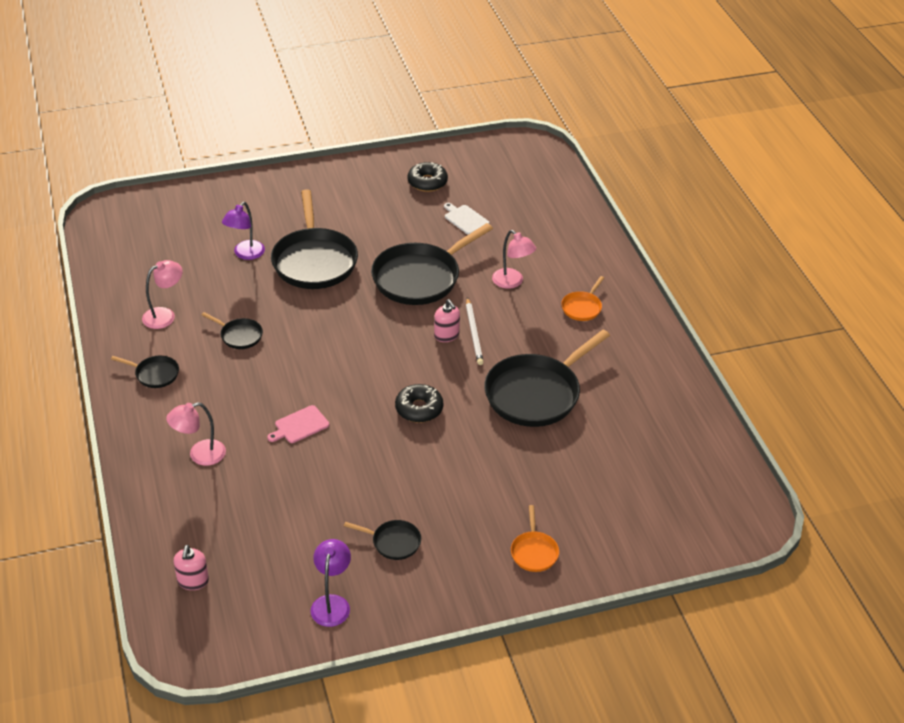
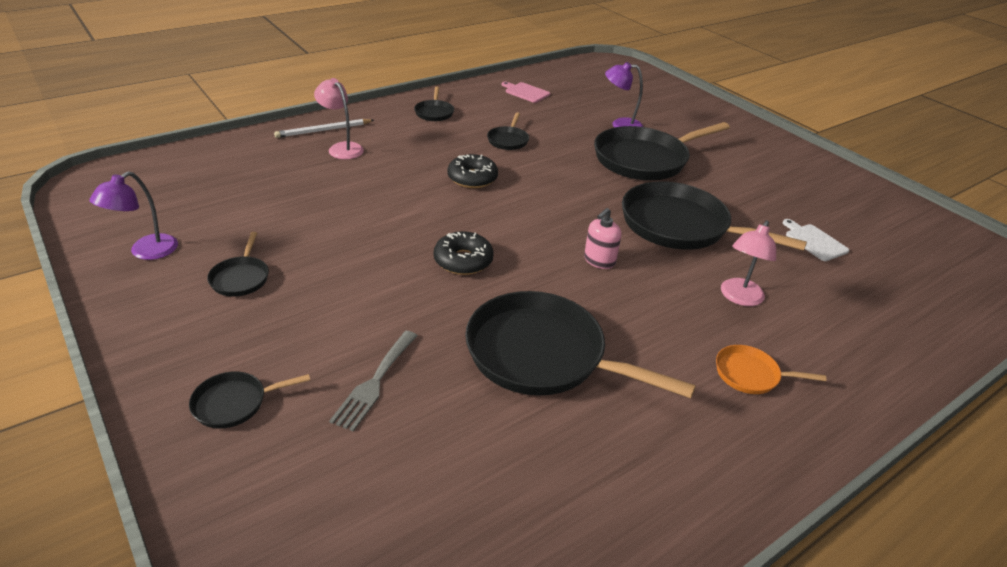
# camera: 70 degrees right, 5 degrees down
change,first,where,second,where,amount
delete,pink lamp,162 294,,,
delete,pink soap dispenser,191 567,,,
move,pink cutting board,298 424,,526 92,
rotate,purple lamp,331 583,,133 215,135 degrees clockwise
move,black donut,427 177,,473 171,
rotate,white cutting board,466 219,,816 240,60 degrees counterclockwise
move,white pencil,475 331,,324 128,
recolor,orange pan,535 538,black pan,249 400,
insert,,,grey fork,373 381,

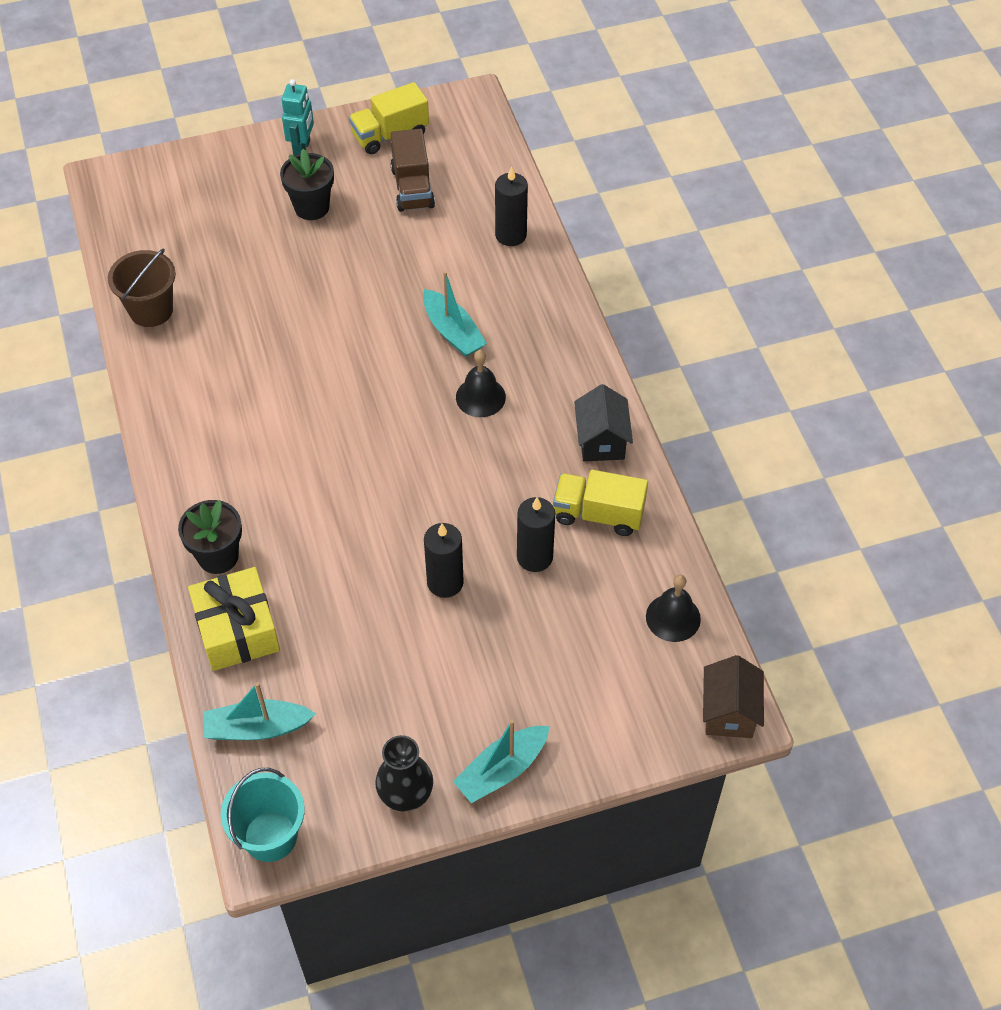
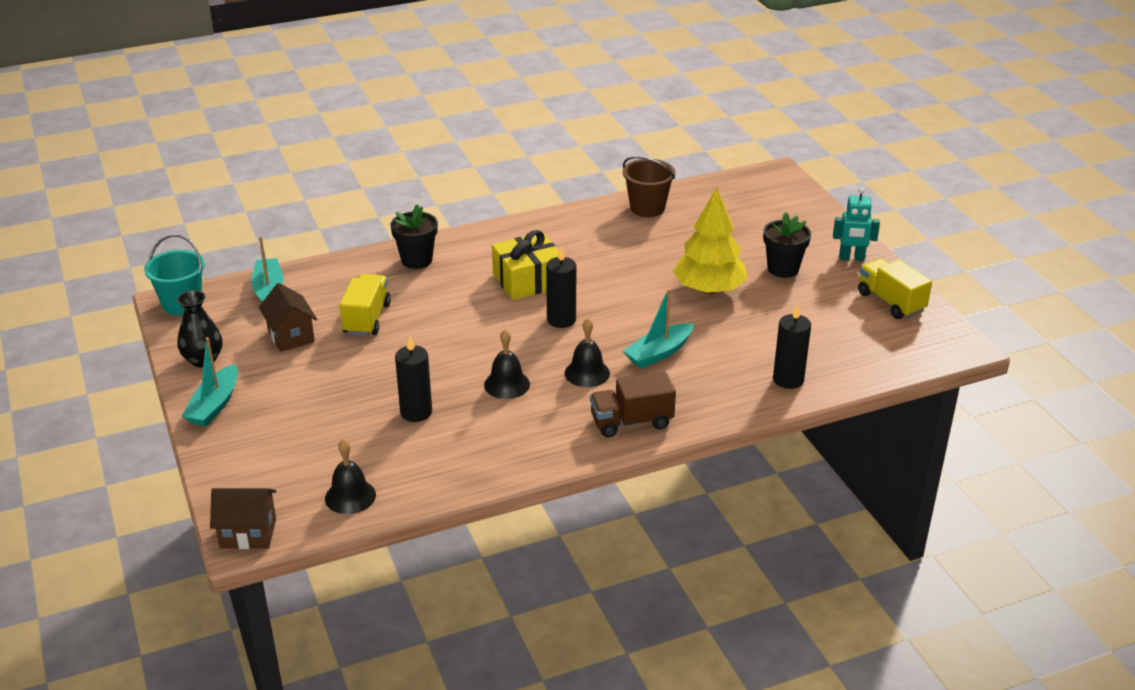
# camera: 85 degrees right, 20 degrees down
change,first,where,second,where,amount
move,yellow gift,234 619,,525 265,
move,brown truck,412 170,,633 404,
move,black candle,444 560,,561 287,
rotate,turquoise boat,501 761,,210 381,120 degrees counterclockwise
move,yellow truck,600 503,,365 305,
delete,black house,603 423,,,
insert,,,brown house,288 317,
insert,,,black bell,507 364,
insert,,,yellow tree,710 240,

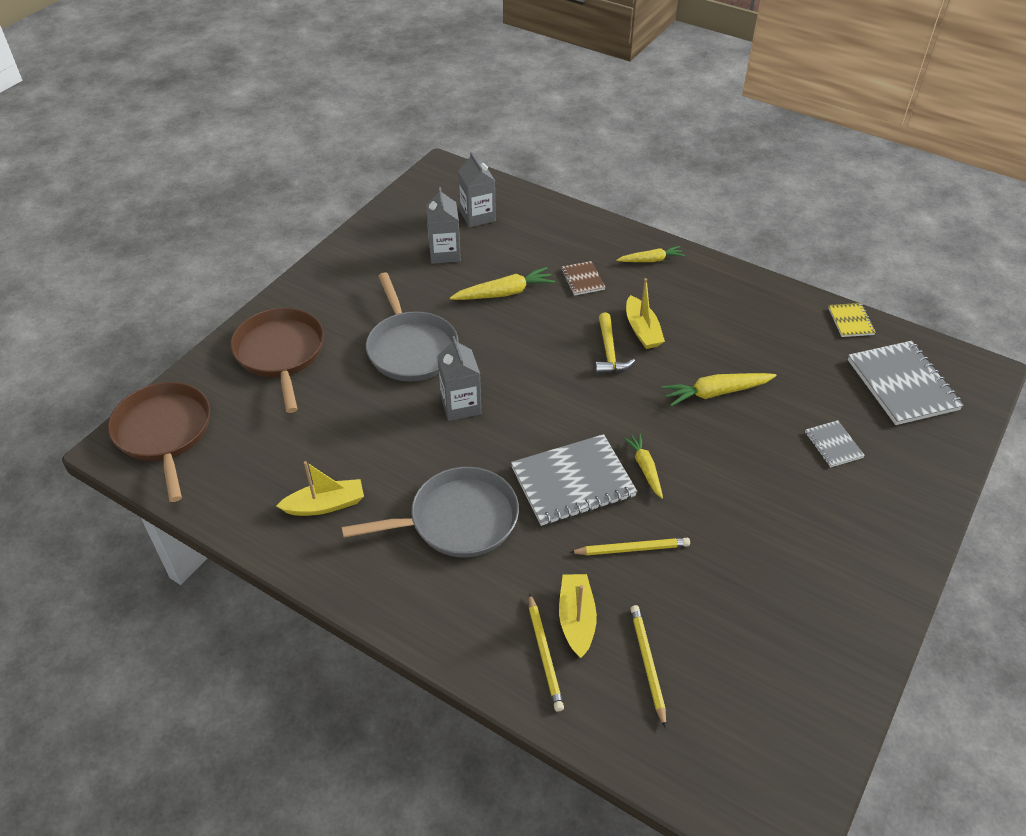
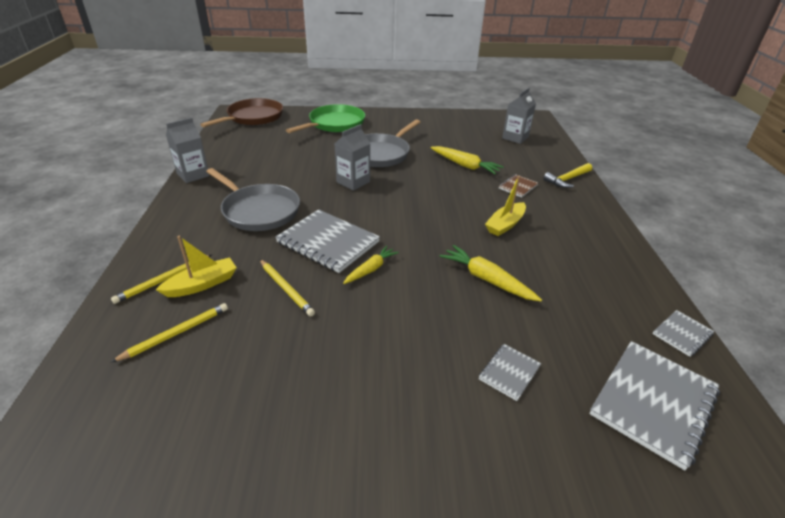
# camera: 55 degrees right, 10 degrees down
change,first,where,second,where,amount
recolor,brown pan,277 360,green pan,325 118,
delete,yellow boat,320 488,,,
move,grey carton,443 225,,188 150,
move,yellow hammer,615 343,,567 175,
delete,yellow carrot,650 254,,,
recolor,yellow notebook,852 320,grey notebook,683 333,

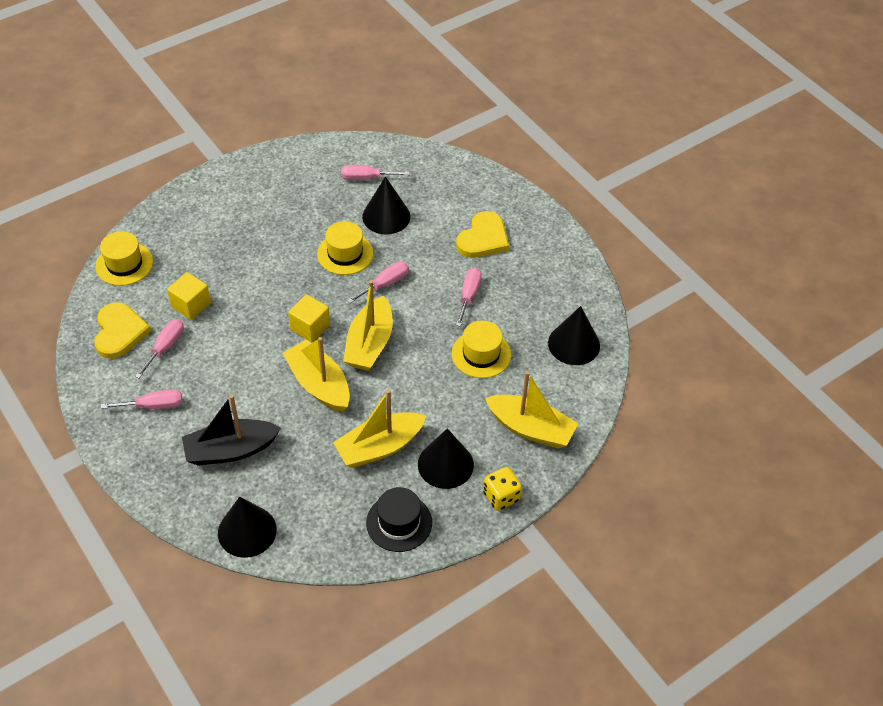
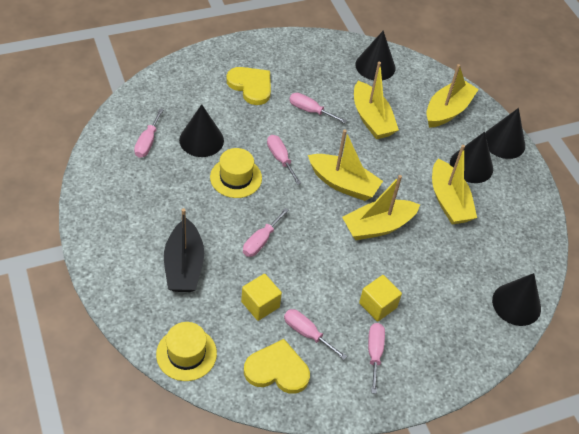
# camera: 80 degrees left, 0 degrees up
change,first,where,second,where,amount
move,black boat,231 430,,184 250,
move,yellow cube,309 318,,380 298,
delete,black hat,399 519,,,
replace,yellow hat,481 349,yellow boat,376 100,
replace,yellow dice,502 489,black cone,505 133,
insert,,,pink screwdriver,266 232,

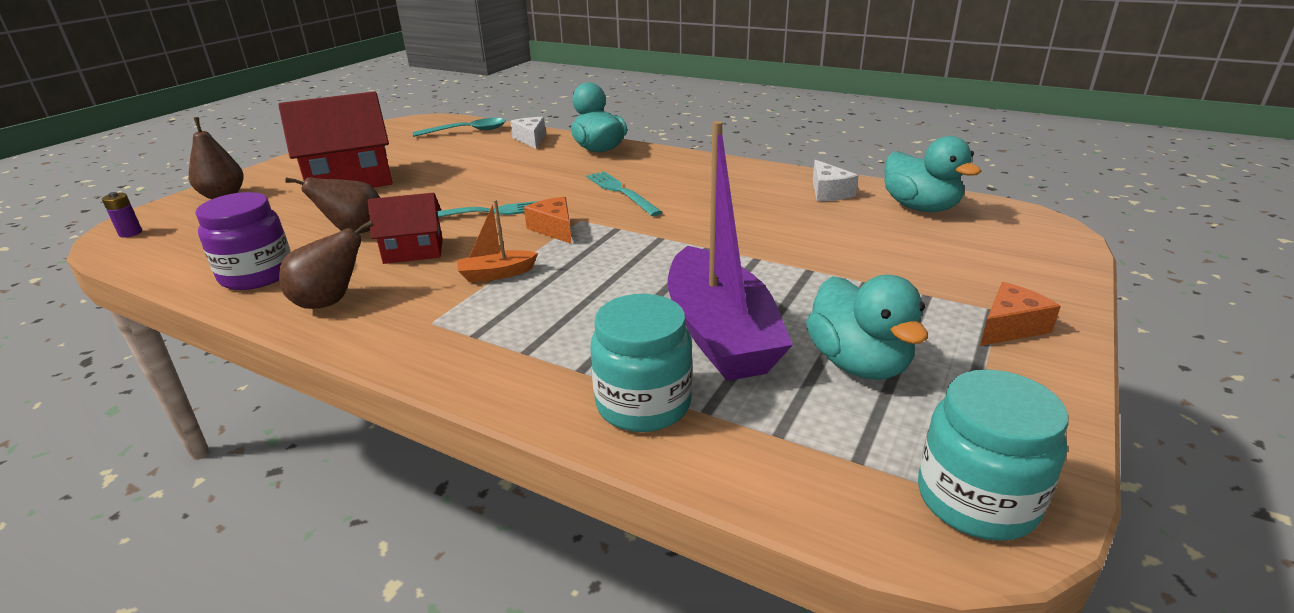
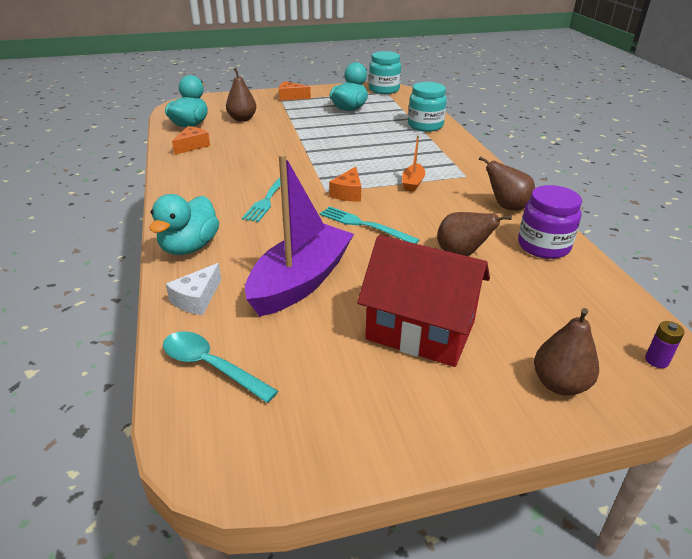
# camera: 135 degrees left, 5 degrees up
change,first,where,second,where,amount
delete,red house,405 228,,,
rotate,orange boat,497 241,,413 163,75 degrees clockwise
move,purple boat,730 251,,299 235,
recolor,white cheese,836 180,orange cheese,191 140,
insert,,,brown pear,241 95,

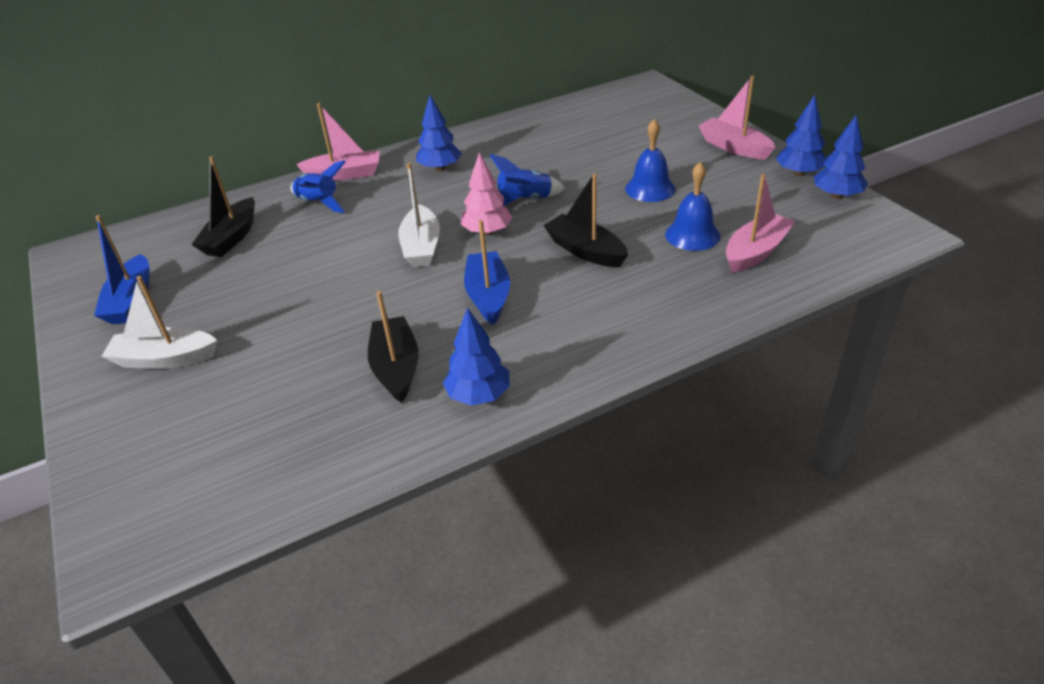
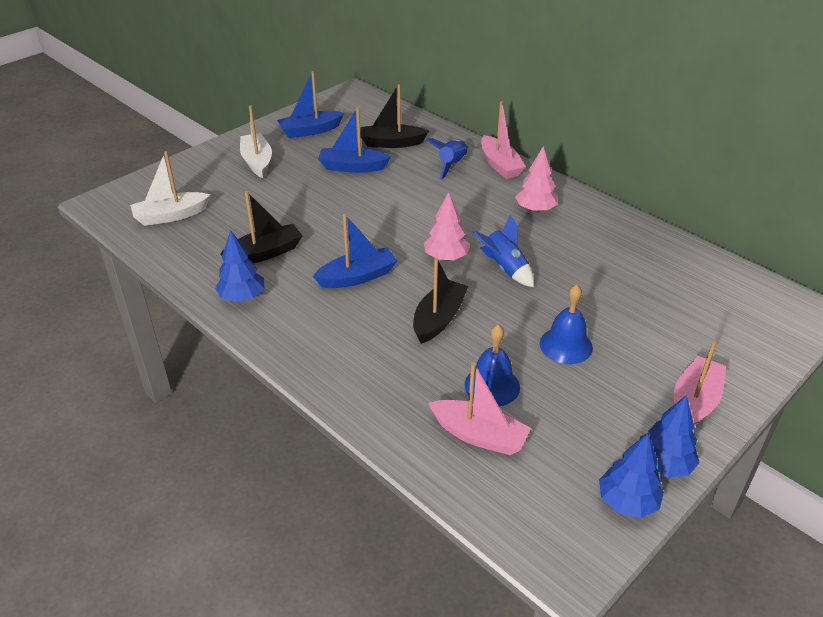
# camera: 70 degrees right, 0 degrees up
change,first,where,second,where,amount
move,white boat,419 215,,170 188,
recolor,blue tree,439 133,pink tree,536 179,
insert,,,blue boat,354 140,

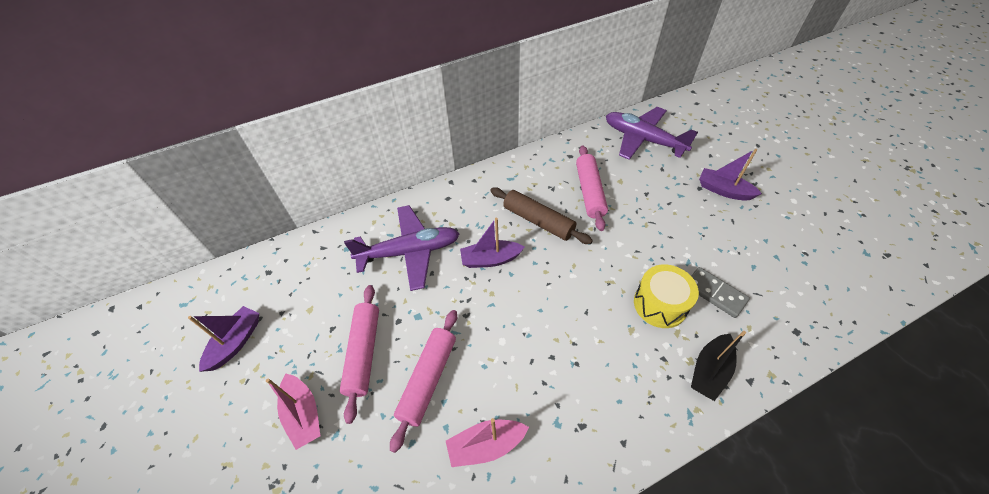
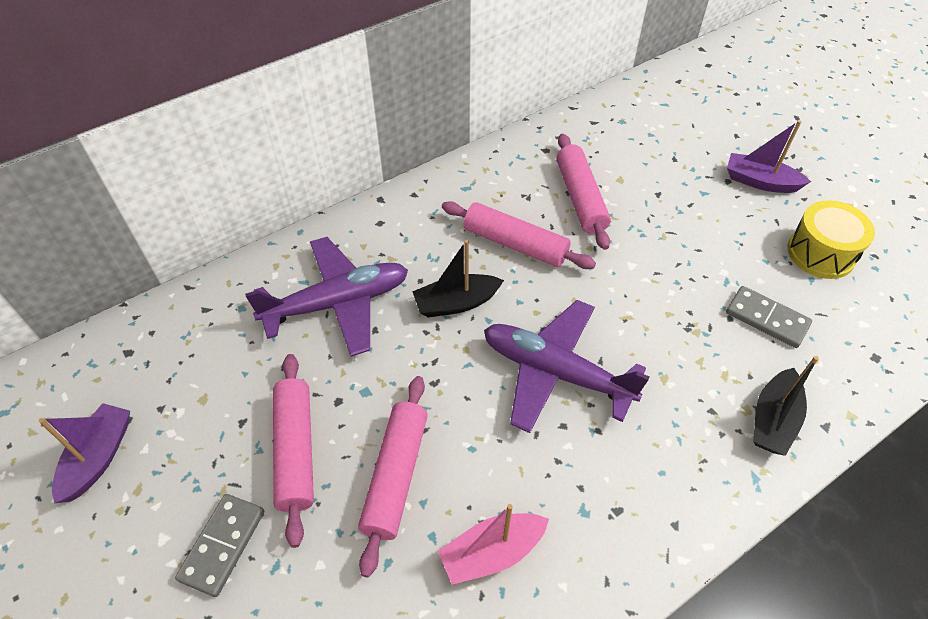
# camera: 10 degrees left, 0 degrees up
change,first,where,second,where,amount
replace,pink boat,293 412,grey domino,219 545,
recolor,purple boat,492 243,black boat,458 278,
recolor,brown rolling pin,541 216,pink rolling pin,519 235,
move,purple plane,652 133,,567 366,
move,yellow drum,666 296,,831 239,

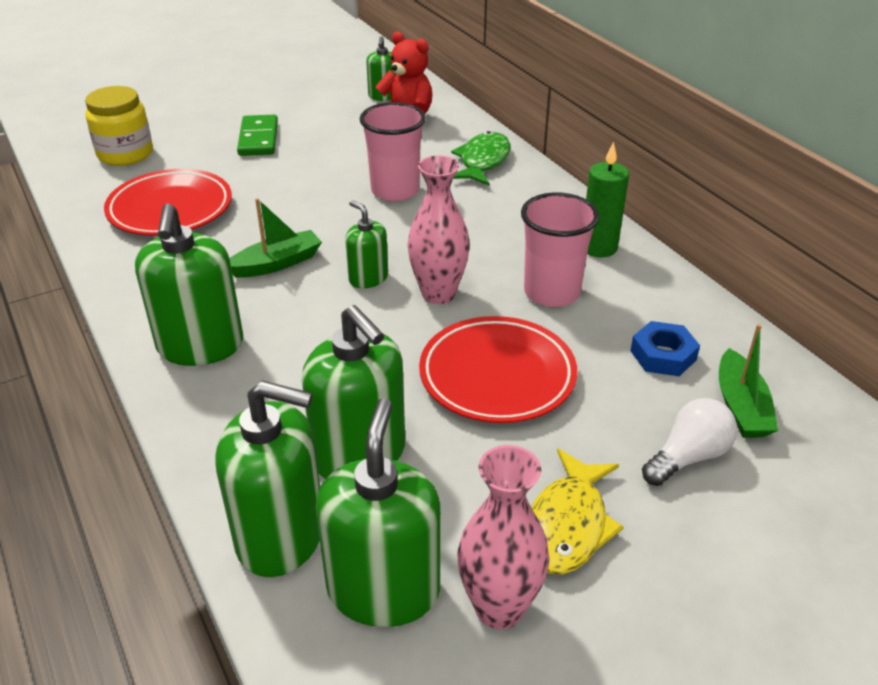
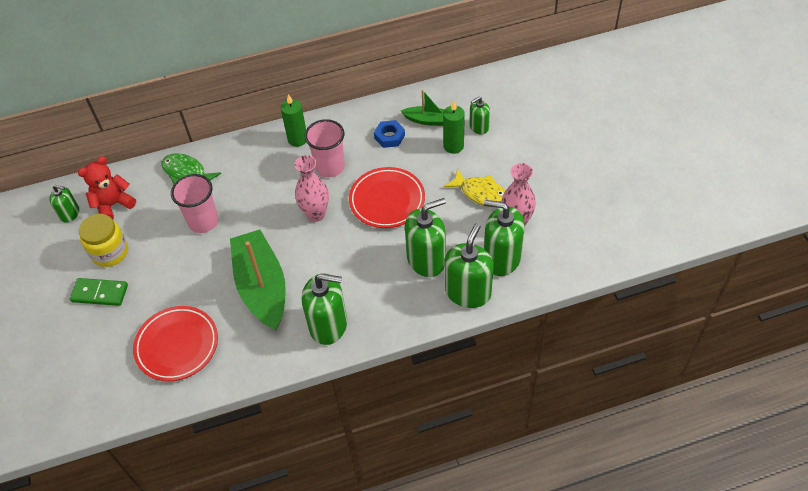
# camera: 75 degrees left, 15 degrees up
change,first,where,second,where,amount
move,yellow jar,119 126,,103 240,
resize,green boat,276 238,,258 280,x2.00
move,green soap dispenser,366 244,,479 115,
replace,white light bulb,689 442,green candle,454 127,

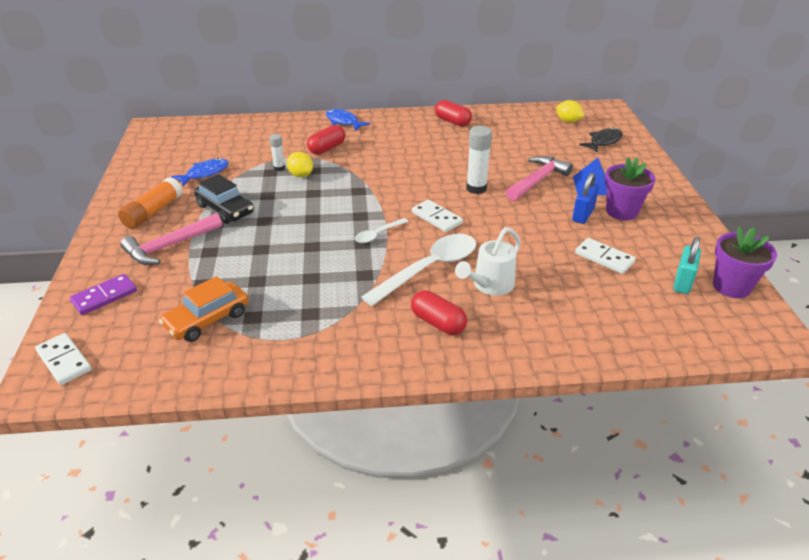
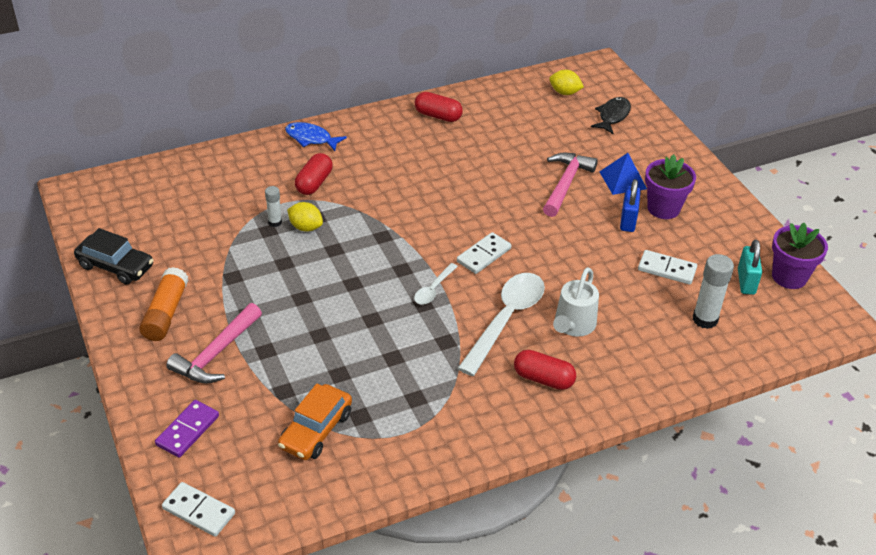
# camera: 20 degrees left, 5 degrees up
change,first,where,second,where,amount
delete,blue fish,200 172,,,
move,black car,224 199,,114 256,
rotate,white domino,437 216,,484 253,75 degrees counterclockwise
move,white glue stick,479 160,,713 291,

